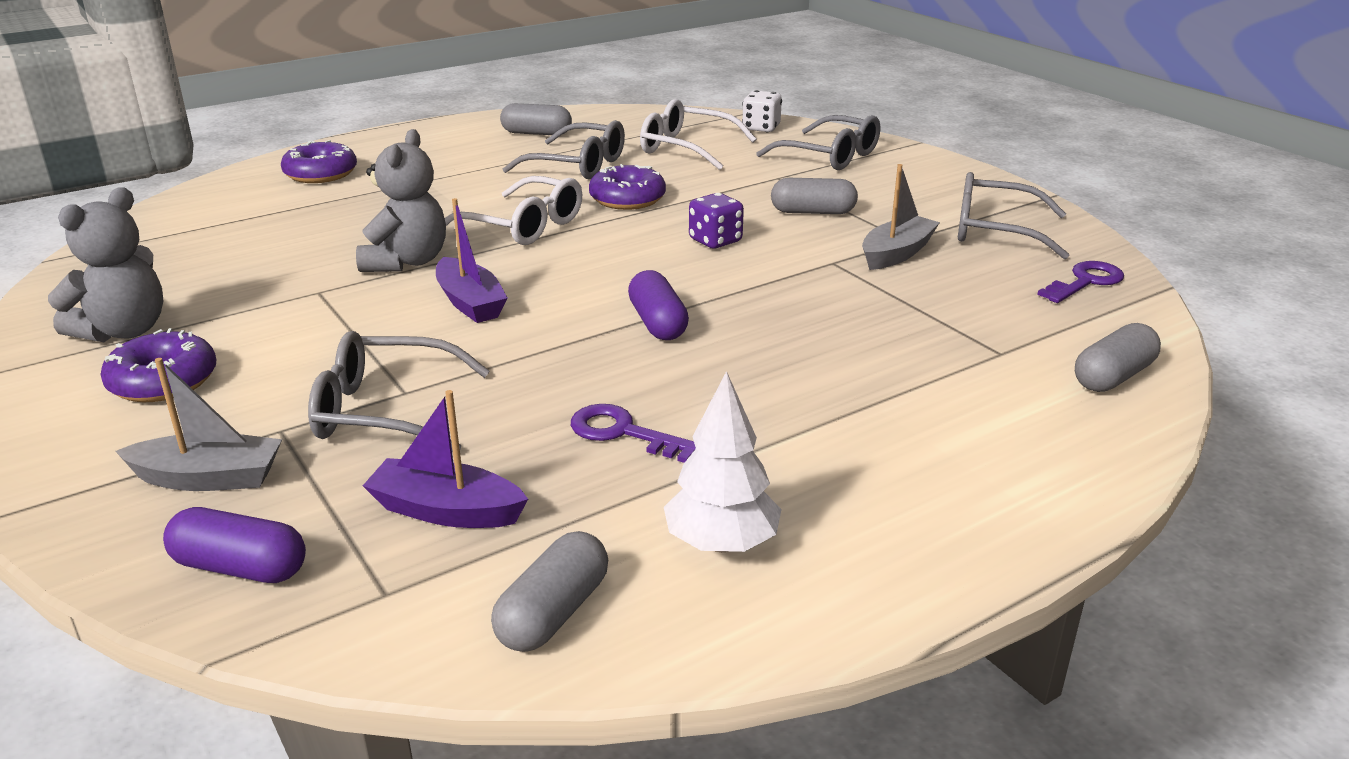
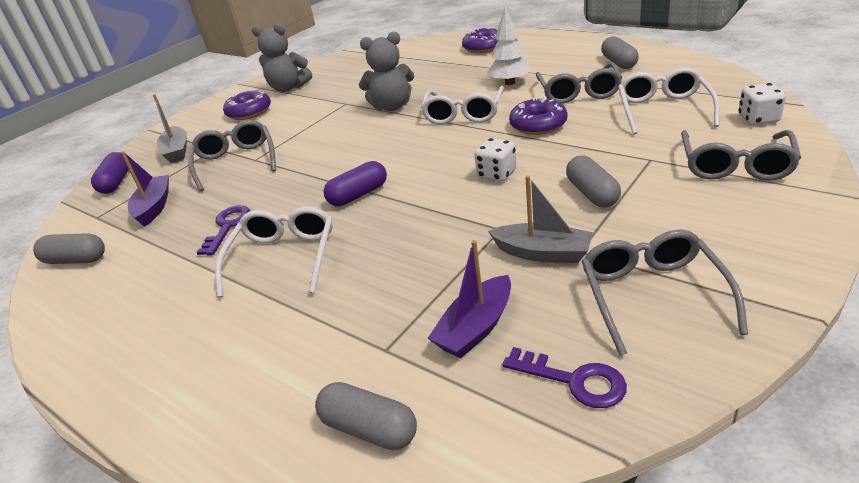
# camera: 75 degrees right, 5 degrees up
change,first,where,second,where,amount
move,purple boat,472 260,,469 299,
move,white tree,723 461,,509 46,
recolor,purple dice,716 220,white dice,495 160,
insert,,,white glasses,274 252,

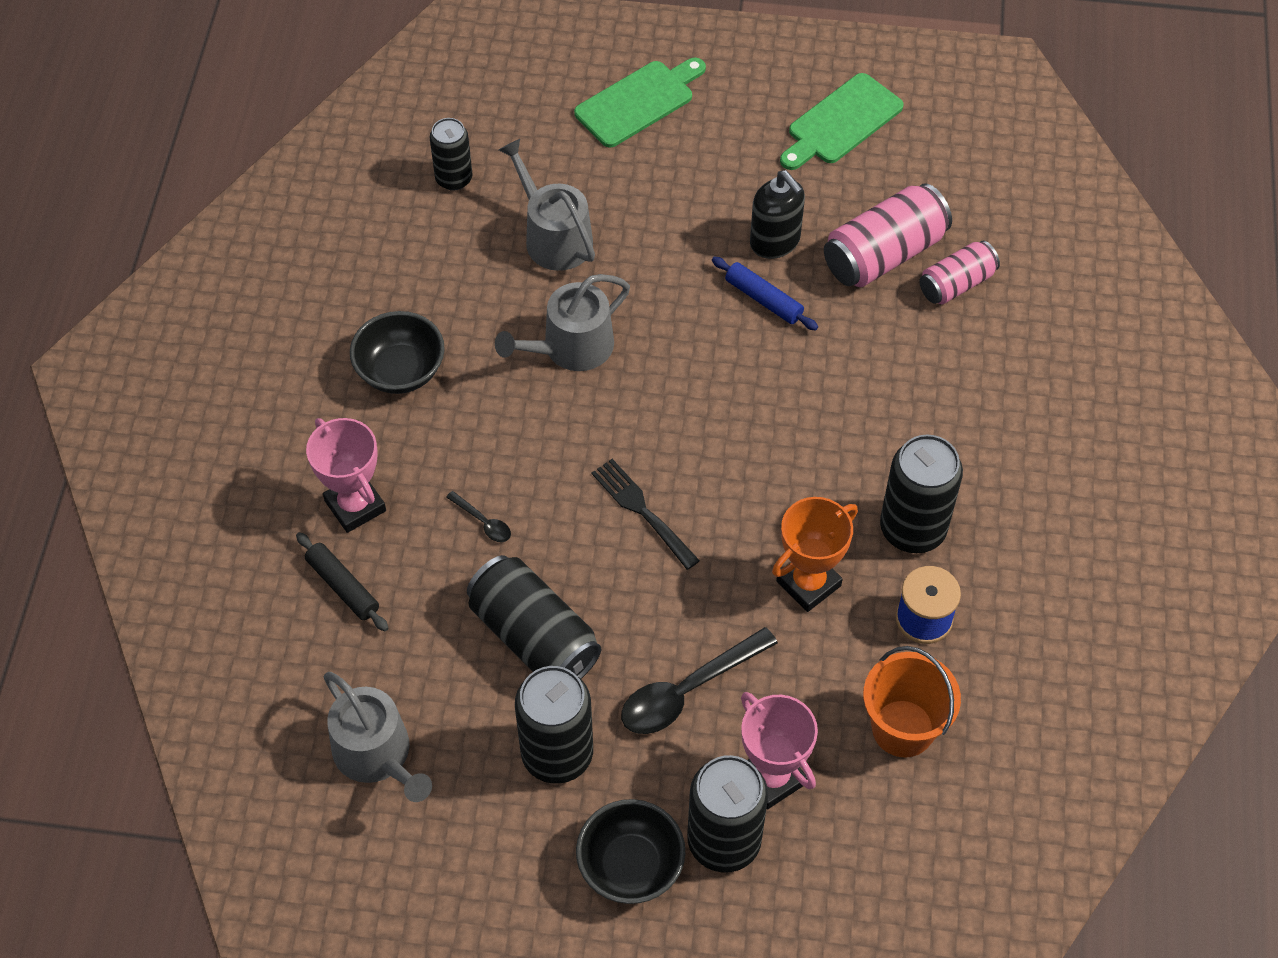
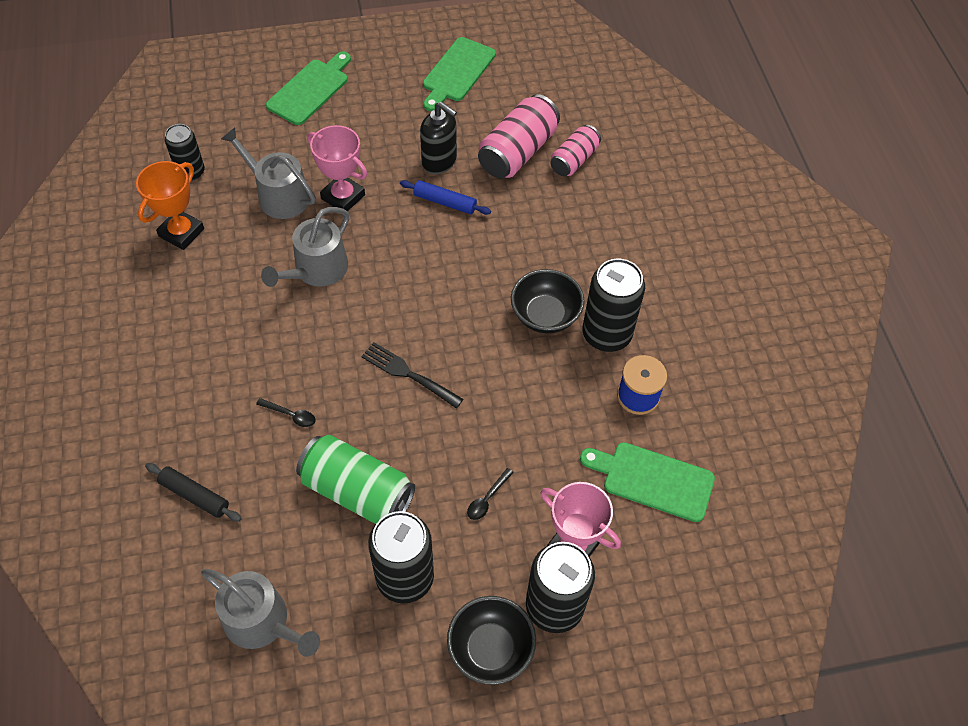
# camera: 20 degrees left, 0 degrees up
change,first,where,second,where,amount
move,pink trophy,346 475,,337 168,
move,black bowl,397 352,,548 301,
recolor,black can,534 617,green can,355 479,
resize,black spoon,699 680,,490 494,x0.48
move,orange trophy,815 554,,170 205,
replace,orange bucket,912 701,green cutting board,647 482,

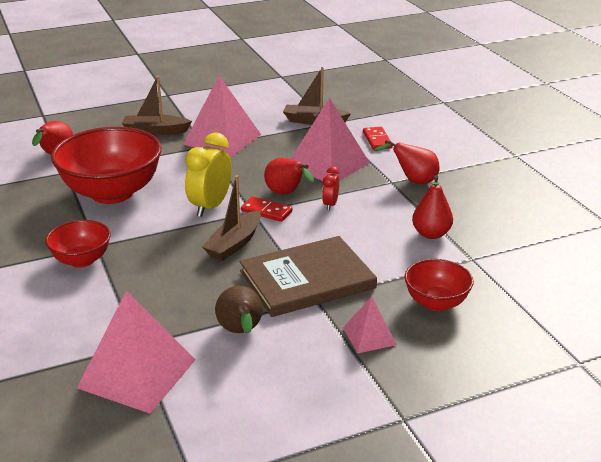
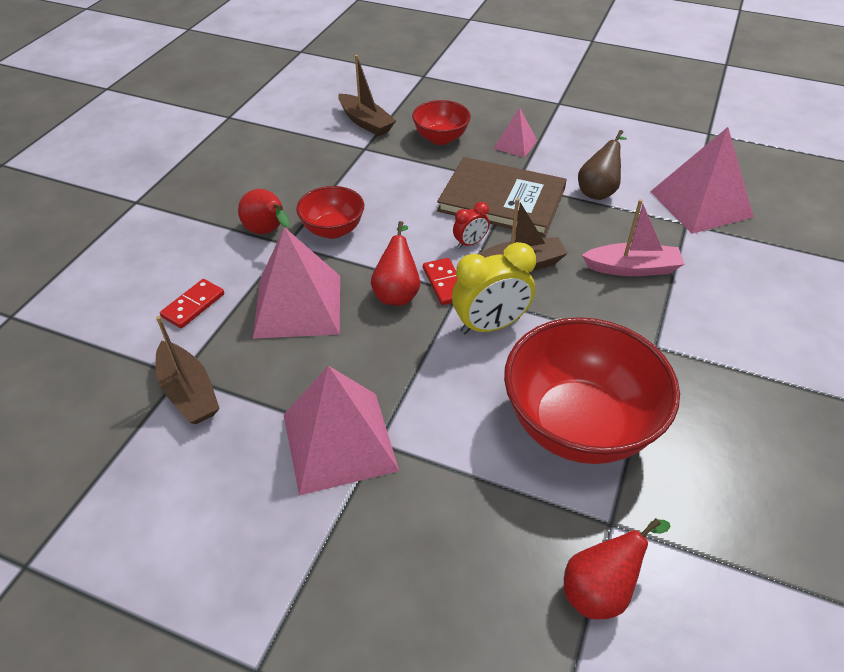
# camera: 135 degrees left, 15 degrees up
change,first,where,second,where,amount
move,red bowl,78 244,,330 212,
move,brown boat,157 105,,367 95,
move,red clock,330 188,,471 225,
delete,red pear,432 207,,,
insert,,,pink boat,633 237,

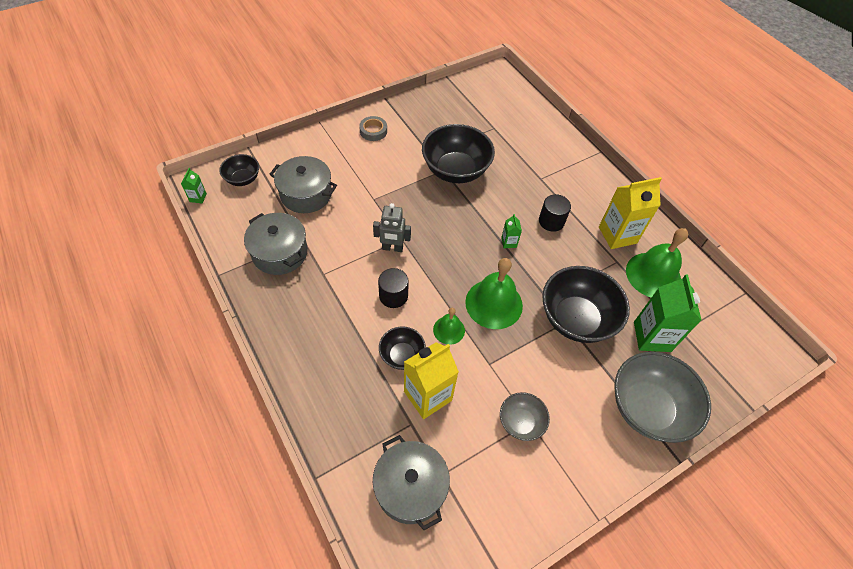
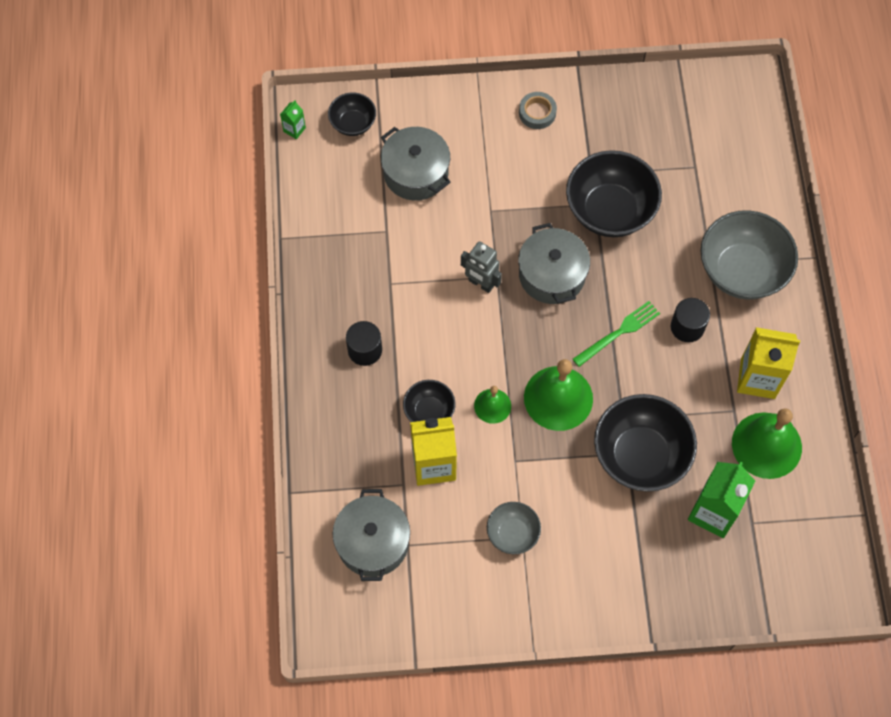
# camera: 30 degrees right, 10 degrees up
change,first,where,second,where,amount
move,grey pot,276 244,,554 263,
move,black cylinder,393 288,,364 343,
replace,green carton,511 231,green fork,616 334,
move,grey bowl,662 397,,749 255,

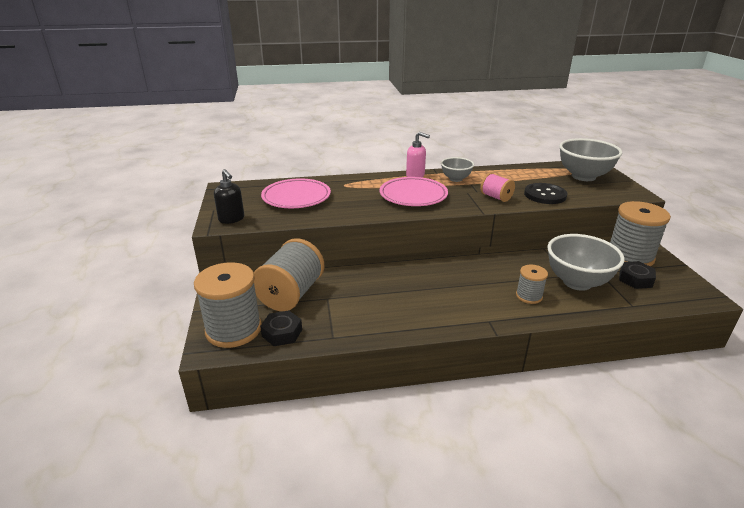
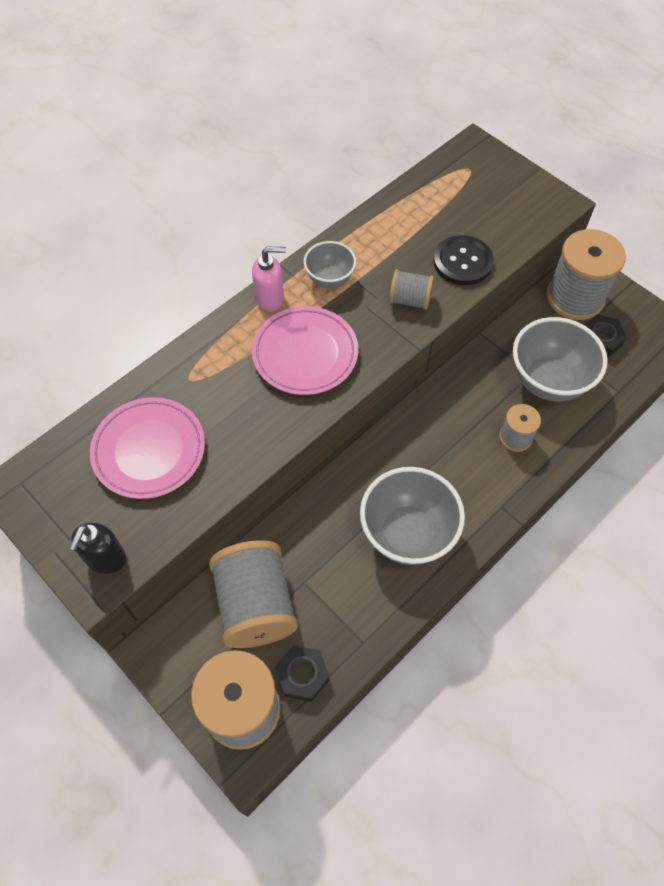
# camera: 35 degrees left, 30 degrees up
change,first,where,second,where,amount
rotate,black soap dispenser,229 196,,97 548,90 degrees clockwise
recolor,pink spool,497 187,grey spool,411 289,
move,grey bowl,590 159,,412 516,

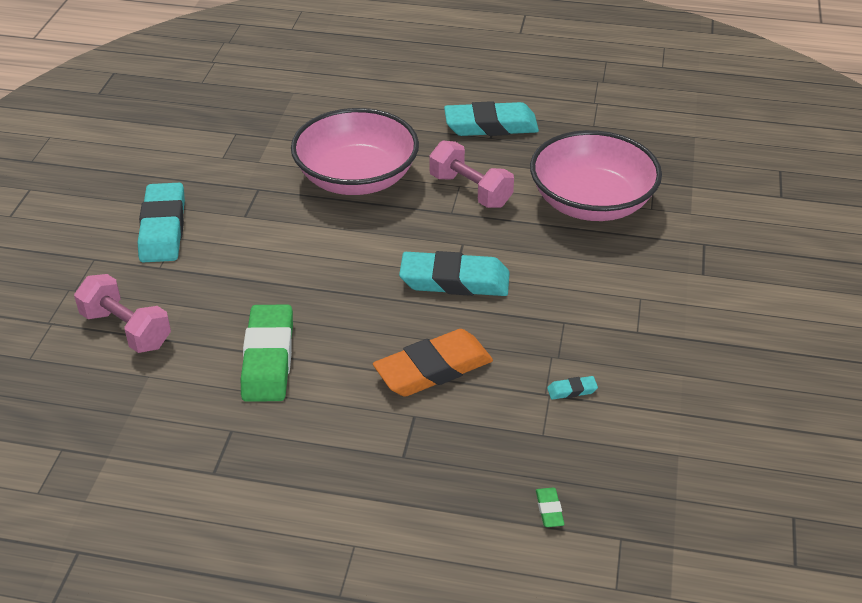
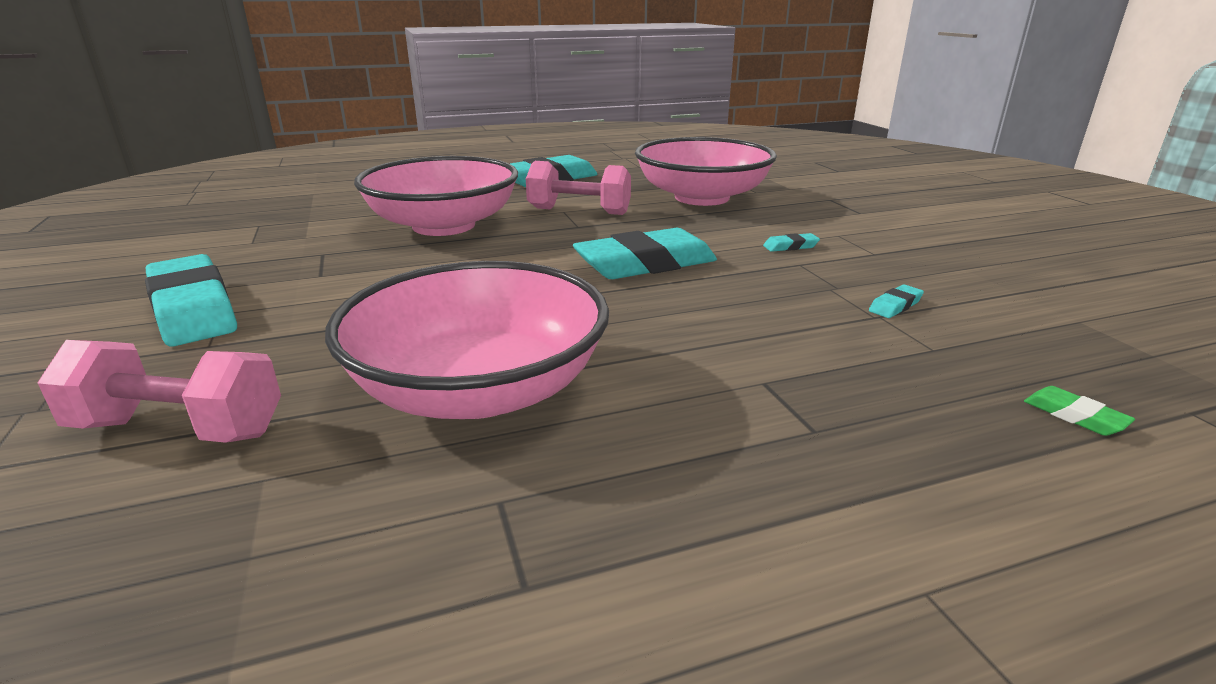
# camera: 30 degrees left, 15 degrees down
change,first,where,second,where,amount
replace,green eraser,267 353,pink bowl,467 340,
delete,orange eraser,433 363,,,
insert,,,turquoise eraser,791 242,

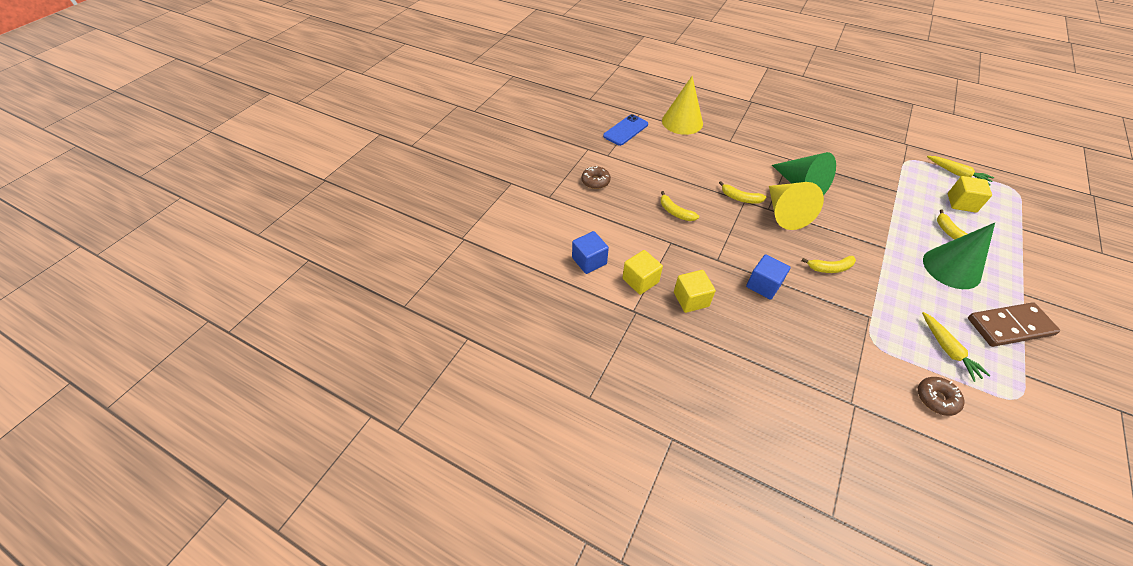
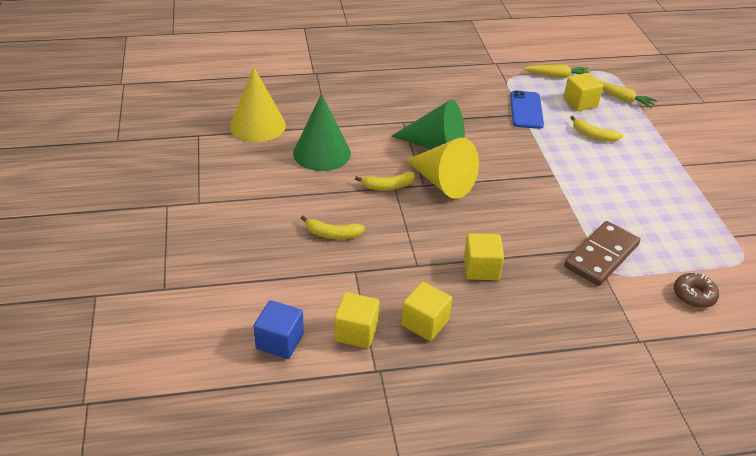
# camera: 40 degrees left, 10 degrees down
change,first,where,second,where,amount
delete,brown donut,596 177,,,
move,blue phone,625 130,,527 109,
recolor,blue cube,768 277,yellow cube,484 256,
delete,yellow banana,828 264,,,
move,yellow carrot,956 347,,628 94,
move,green cone,959 256,,322 132,
move,brown domino,1014 324,,602 253,

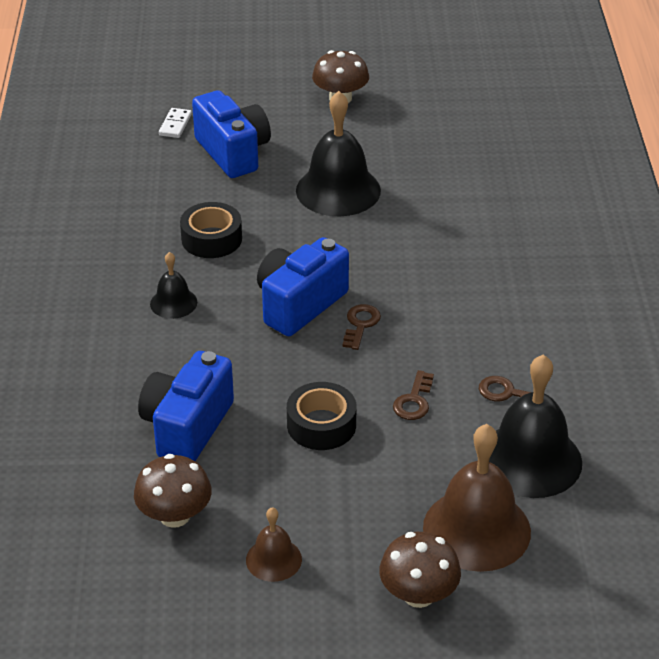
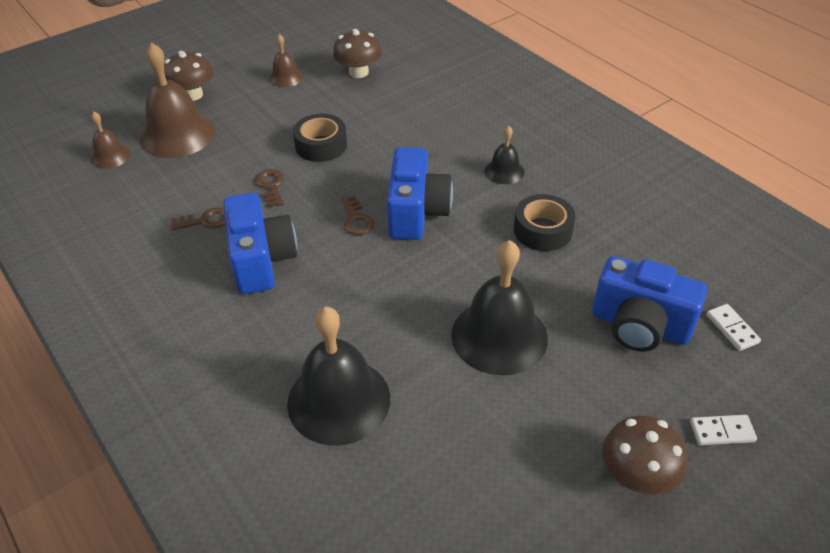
# camera: 145 degrees right, 5 degrees up
change,first,where,second,where,amount
move,blue camera,186 406,,260 243,
move,black bell,535 426,,338 376,
insert,,,brown bell,110 140,
insert,,,white domino,723 430,

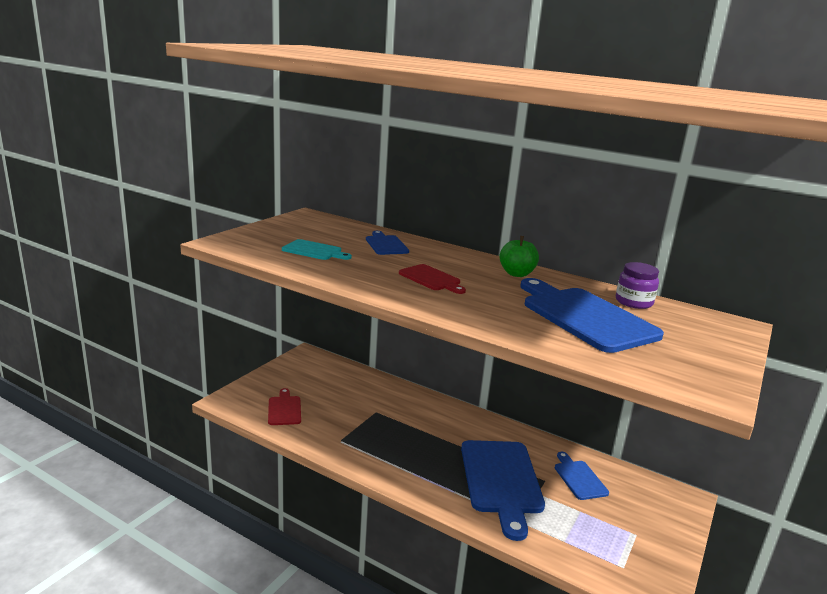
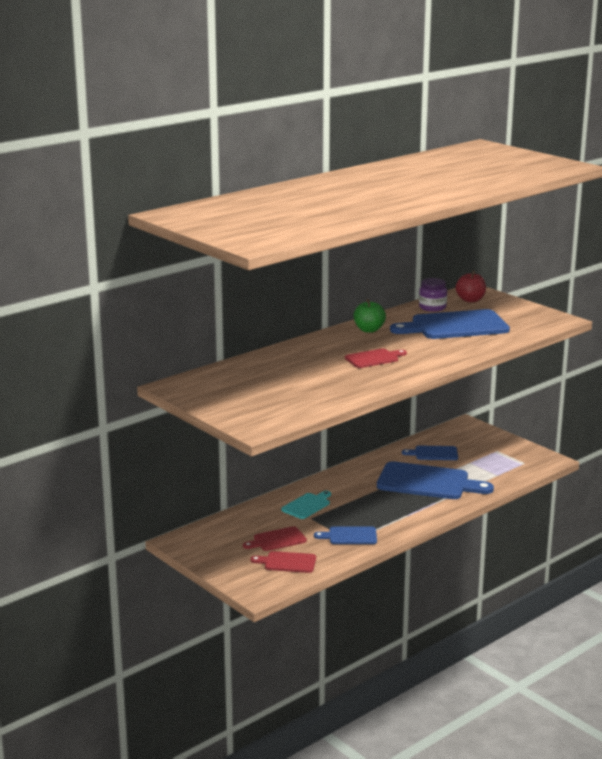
# camera: 70 degrees left, 0 degrees up
change,first,where,second,where,amount
move,turquoise cutting board,317 249,,306 505,
move,blue cutting board,387 243,,345 535,
insert,,,red cutting board,275 538,
insert,,,red apple,471 286,

